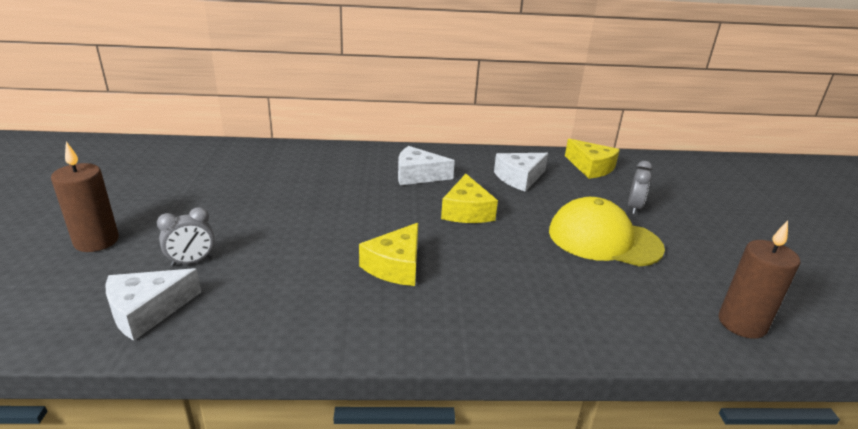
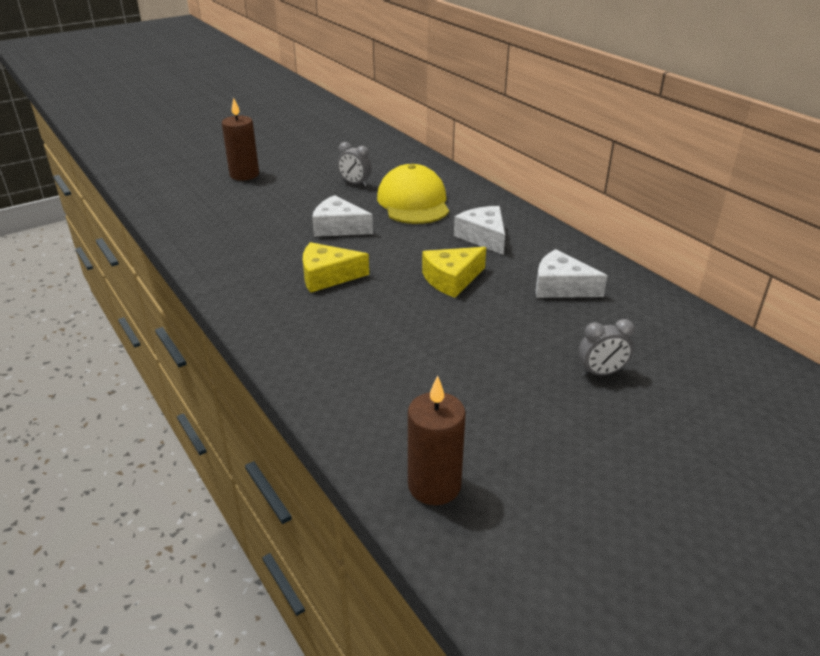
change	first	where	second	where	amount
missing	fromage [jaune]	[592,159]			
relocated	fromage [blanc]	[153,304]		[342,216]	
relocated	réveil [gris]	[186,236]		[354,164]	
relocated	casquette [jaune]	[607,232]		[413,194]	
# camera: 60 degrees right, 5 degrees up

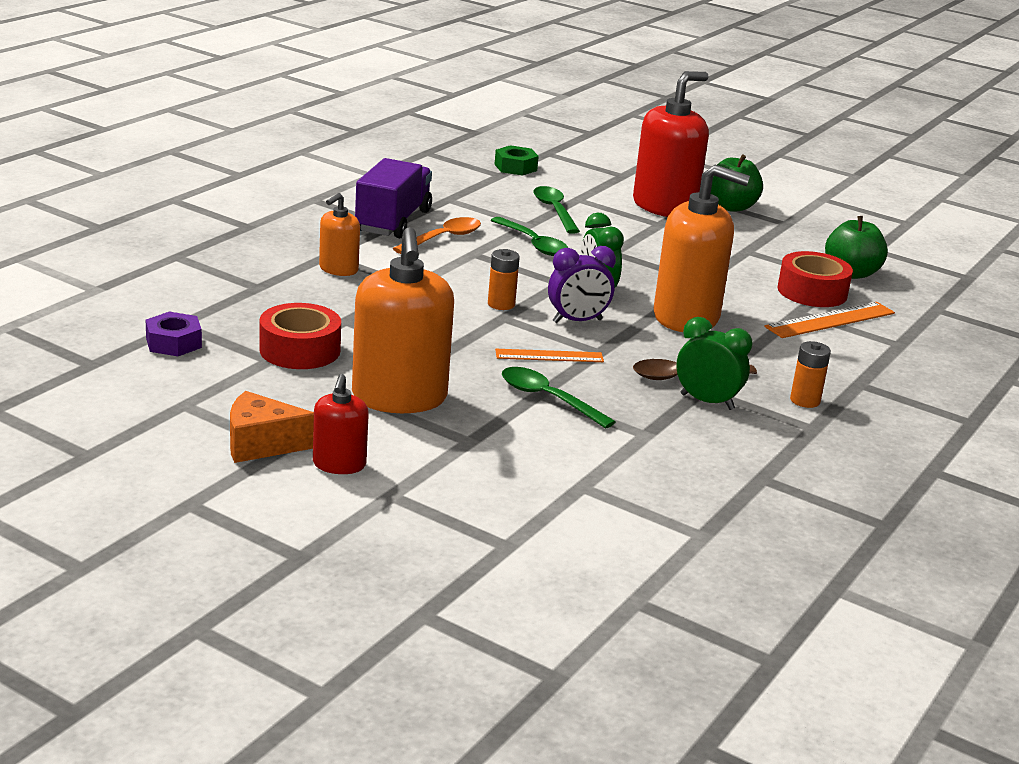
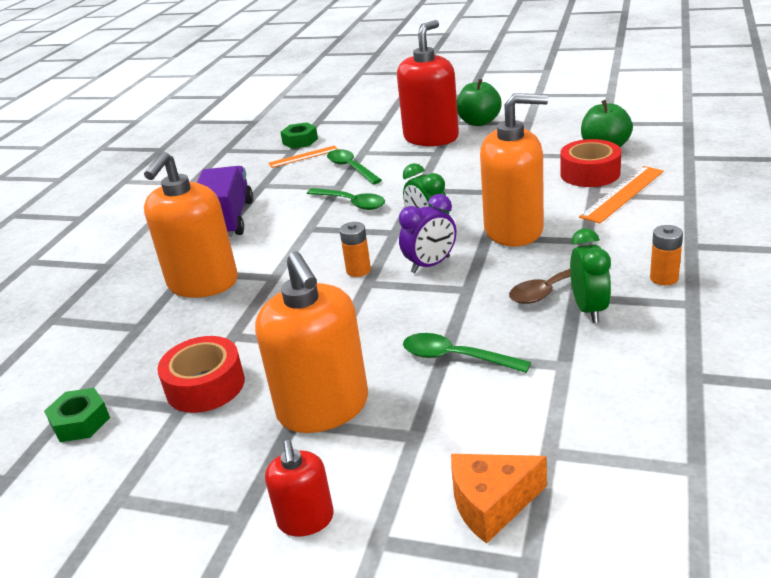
change	first	where	second	where	amount
missing	cuillère [orange]	[437,235]			
relocated	fromage [orange]	[272,427]		[499,499]	
relocated	règle [orange]	[549,355]		[303,157]	
colour	écrou [violet]	[174,334]	écrou [vert]	[77,415]	
spun	réveil [vert]	[714,363]		[590,275]	75 degrees clockwise
size	distributeur de savon [orange]	[339,234]		[191,224]	x1.93
# camera: 10 degrees left, 5 degrees up

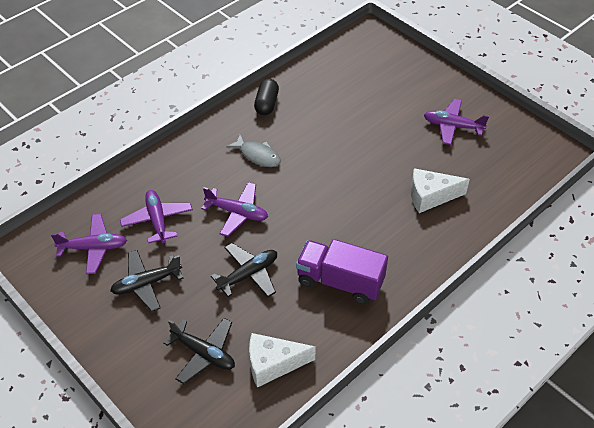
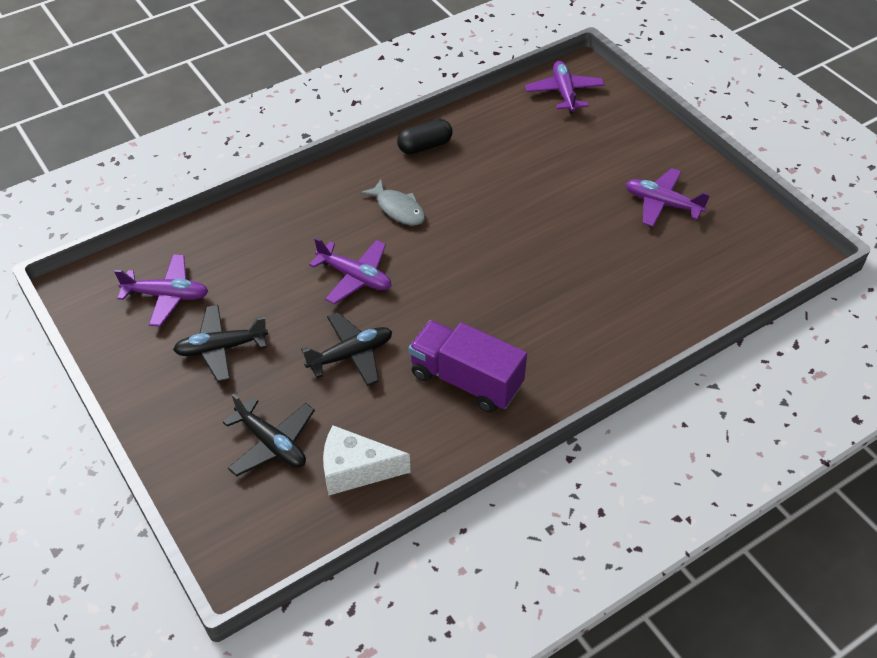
change	first	where	second	where	amount
missing	fromage [blanc]	[440,190]			
relocated	avion [violet]	[156,216]		[565,87]	
spun	gélule [noir]	[266,97]		[424,136]	45 degrees clockwise
# camera: 10 degrees right, 0 degrees up

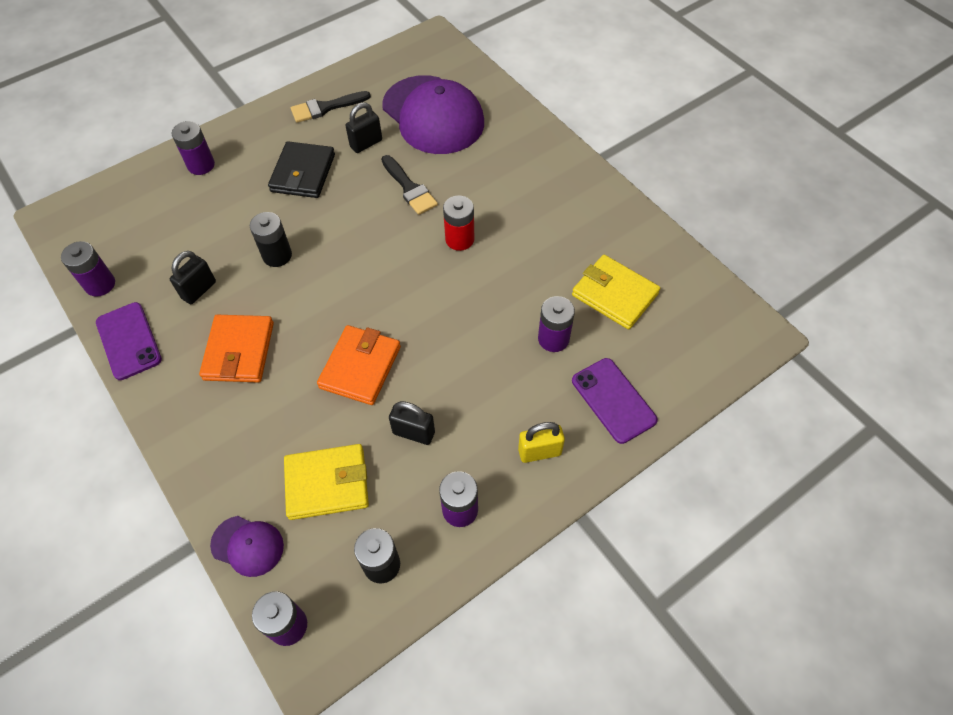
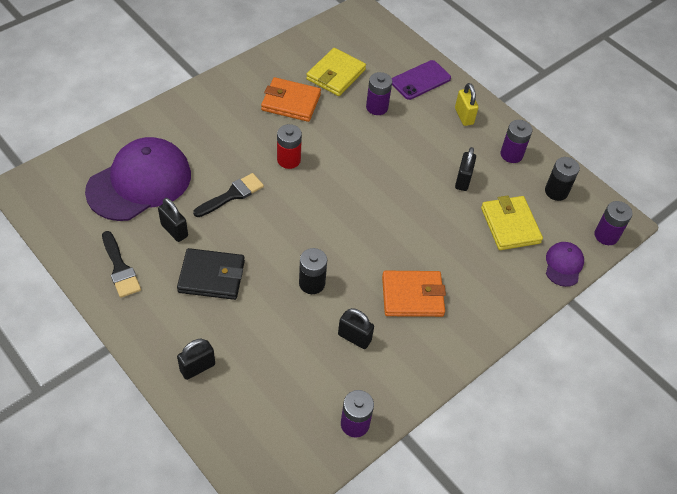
change	first	where	second	where	amount
missing	téléphone [violet]	[129,341]			
relocated	portefeuille [orange]	[359,365]		[291,99]	
exchanged	pile [violet]	[193,148]	cadenas [noir]	[196,359]	
# camera: 100 degrees left, 5 degrees down

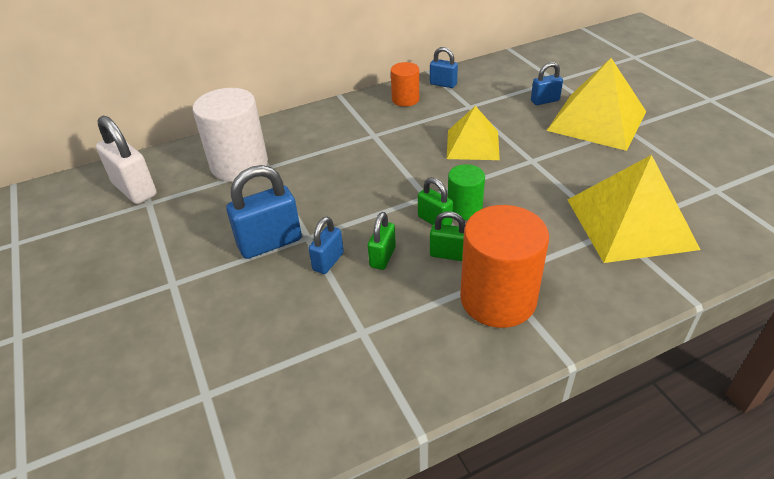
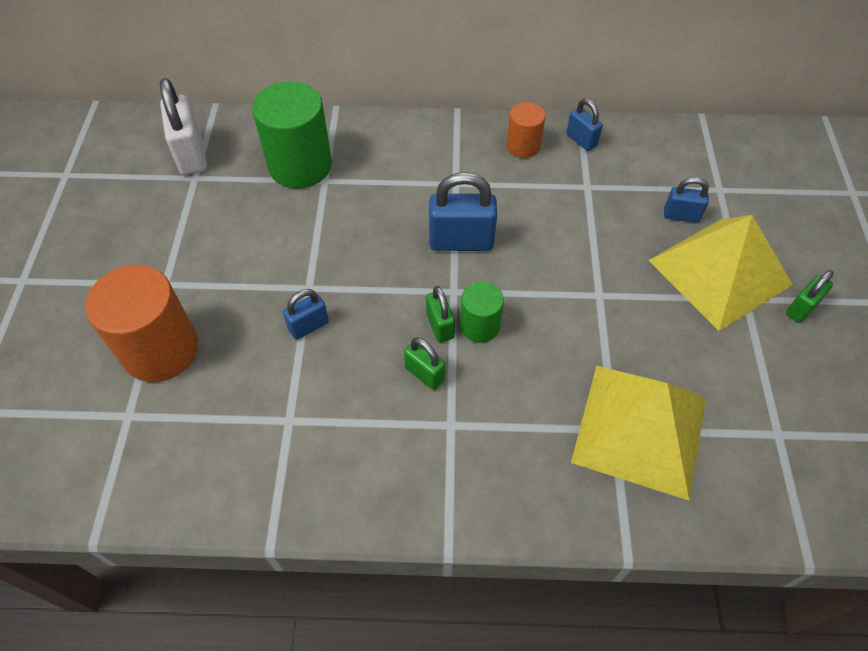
change	first	where	second	where	amount
missing	pyramide [jaune]	[473,133]			
relocated	cadenas [bleu]	[264,212]		[463,211]	
relocated	cadenas [vert]	[382,241]		[810,296]	
relocated	cylindre [orange]	[504,266]		[141,323]	
colour	cylindre [blanc]	[230,135]	cylindre [vert]	[292,134]	
# camera: 25 degrees right, 15 degrees up

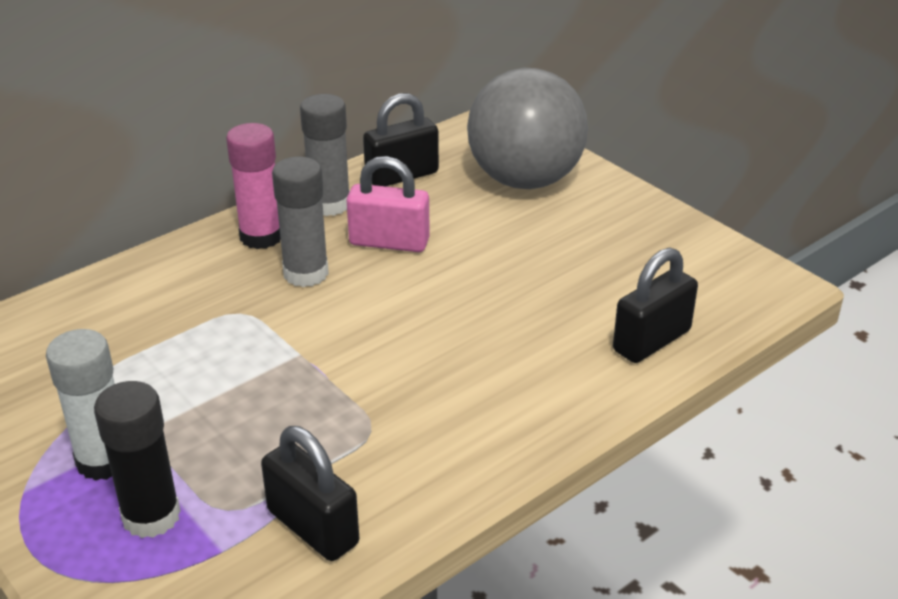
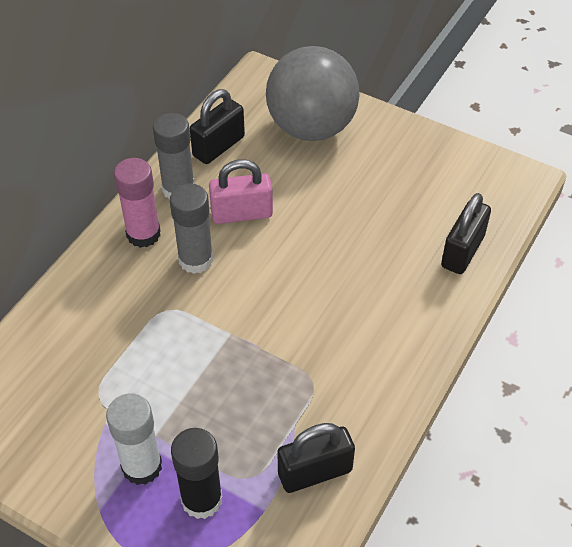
change	first	where	second	where	amount
spun	cadenas [noir]	[310,493]		[316,458]	45 degrees counterclockwise
# camera: 20 degrees left, 15 degrees up

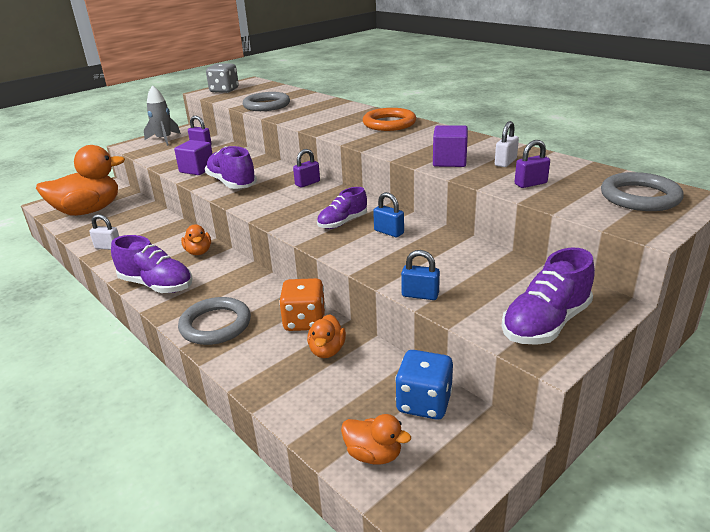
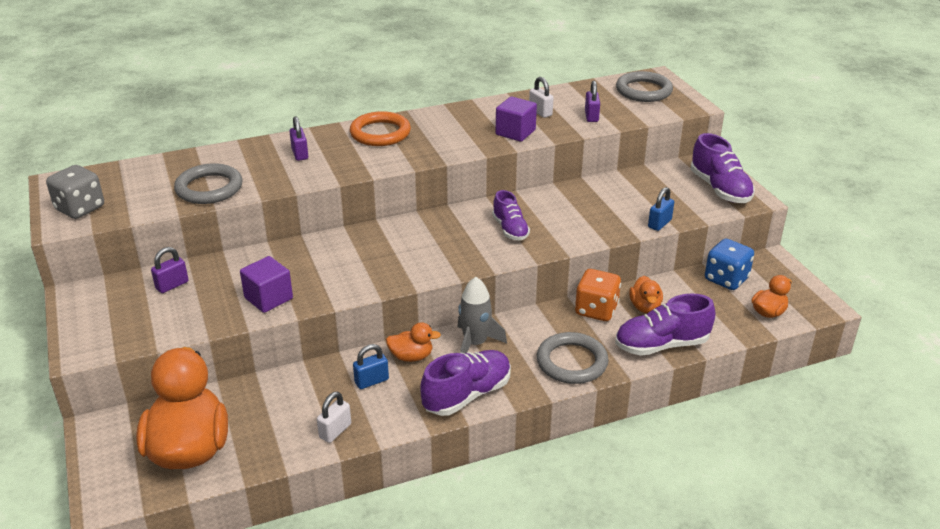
change	first	where	second	where	amount
relocated	fusée [gris]	[162,115]		[482,315]	
relocated	chaussure [violet]	[231,167]		[665,324]	
relocated	cadenas [violet]	[306,168]		[298,139]	
relocated	cadenas [bleu]	[388,214]		[371,366]	
spun	canard [orange]	[326,336]		[646,294]	60 degrees clockwise
# camera: 70 degrees left, 5 degrees up

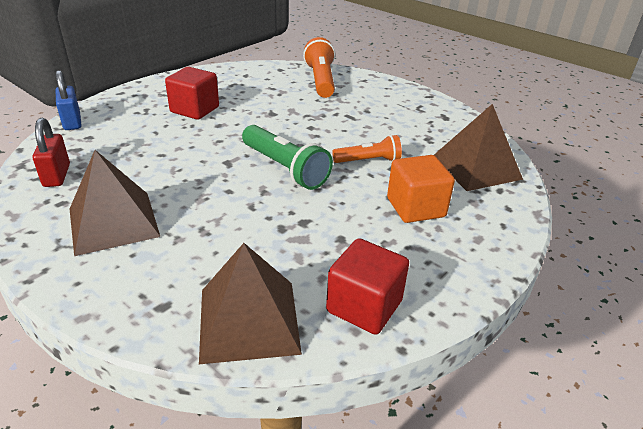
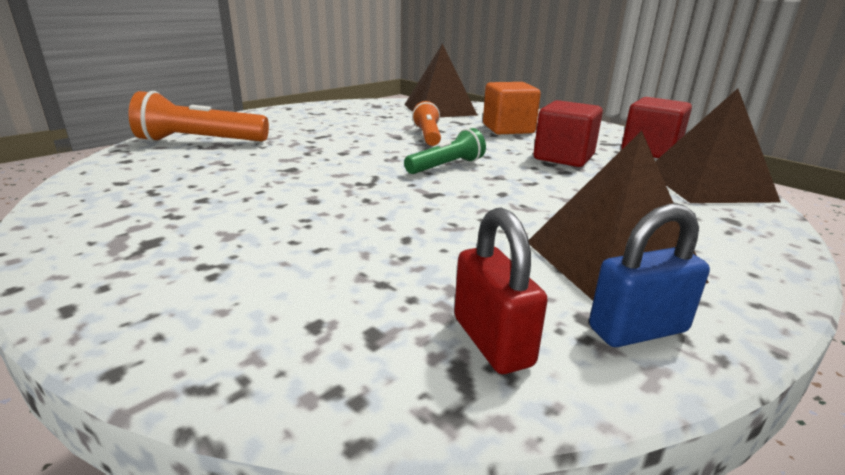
change	first	where	second	where	amount
relocated	cadenas [bleu]	[68,100]		[649,275]	
relocated	cube [rouge]	[192,93]		[568,133]	
spun	cadenas [rouge]	[51,152]		[501,290]	75 degrees clockwise
size	lampe de poche [vert]	[287,157]		[445,151]	x0.63
# camera: 85 degrees left, 10 degrees down

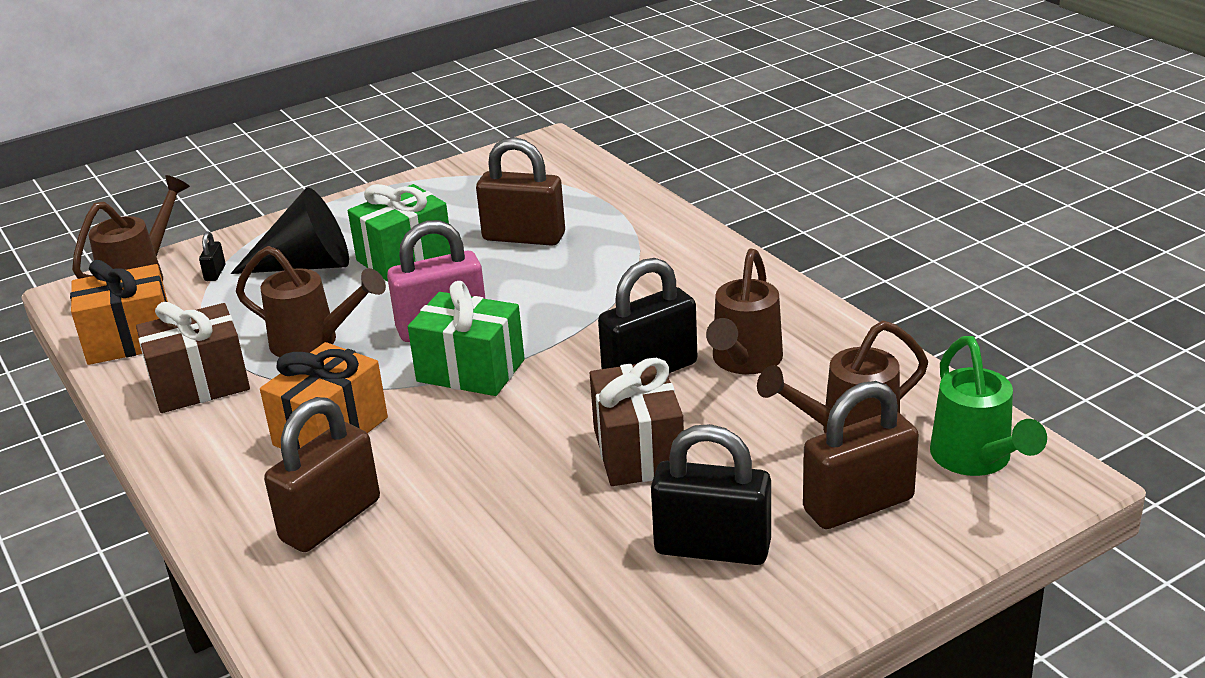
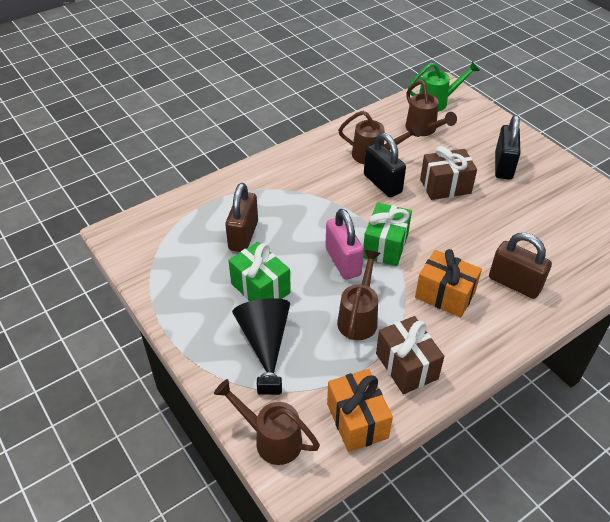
change	first	where	second	where	amount
missing	cadenas [marron]	[861,455]			
# camera: 95 degrees left, 15 degrees up

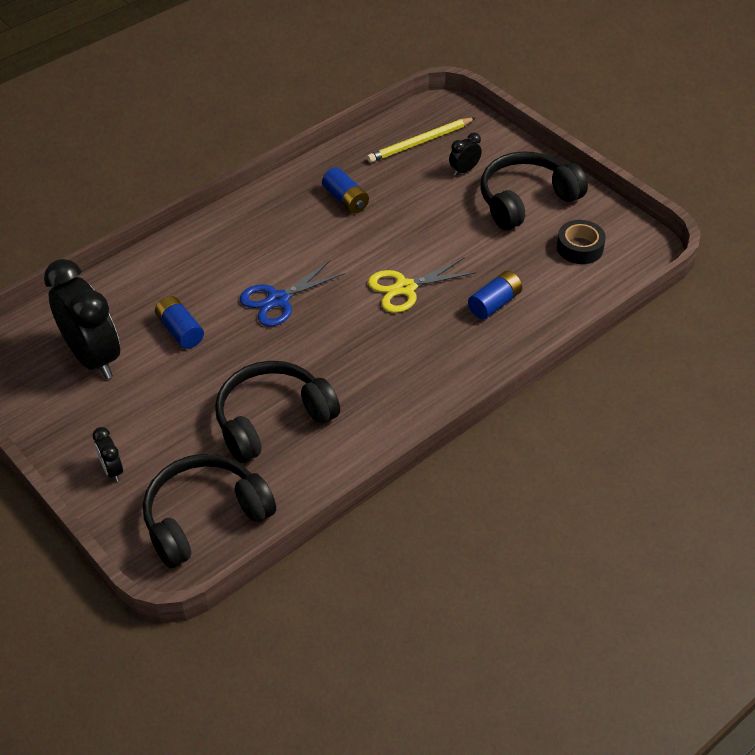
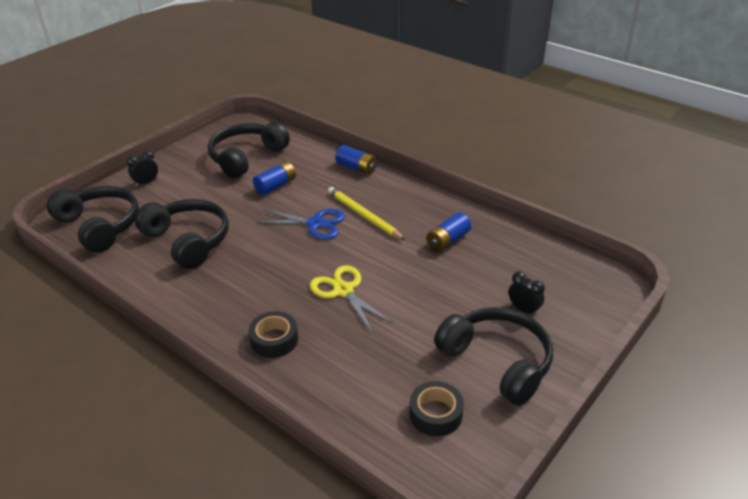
change	first	where	second	where	amount
appeared			ruban adhésif [noir]	[273,334]	
relocated	crayon [jaune]	[421,140]		[366,213]	
relocated	pile [bleu]	[495,295]		[356,160]	
exchanged	réveil [noir]	[82,319]	casque audio [noir]	[249,150]	
spun	ciseaux [bleu]	[292,293]		[300,224]	150 degrees clockwise
# camera: 80 degrees right, 10 degrees down

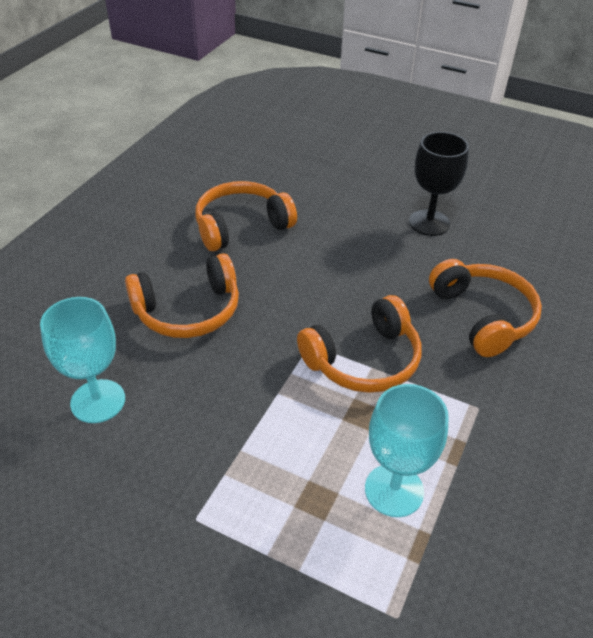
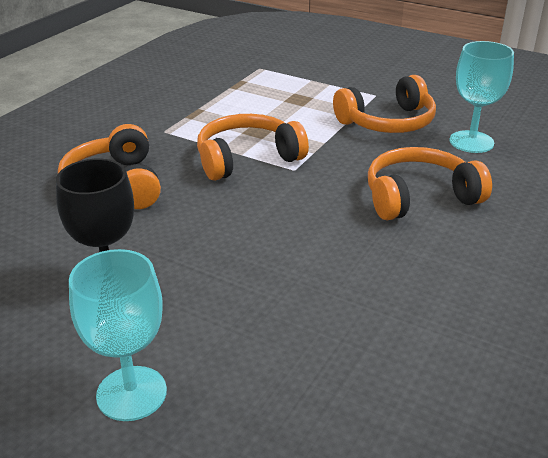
change	first	where	second	where	amount
relocated	casque audio [orange]	[246,216]		[384,104]	
relocated	verre à pied [turquoise]	[407,450]		[118,335]	
# camera: 175 degrees left, 10 degrees down

